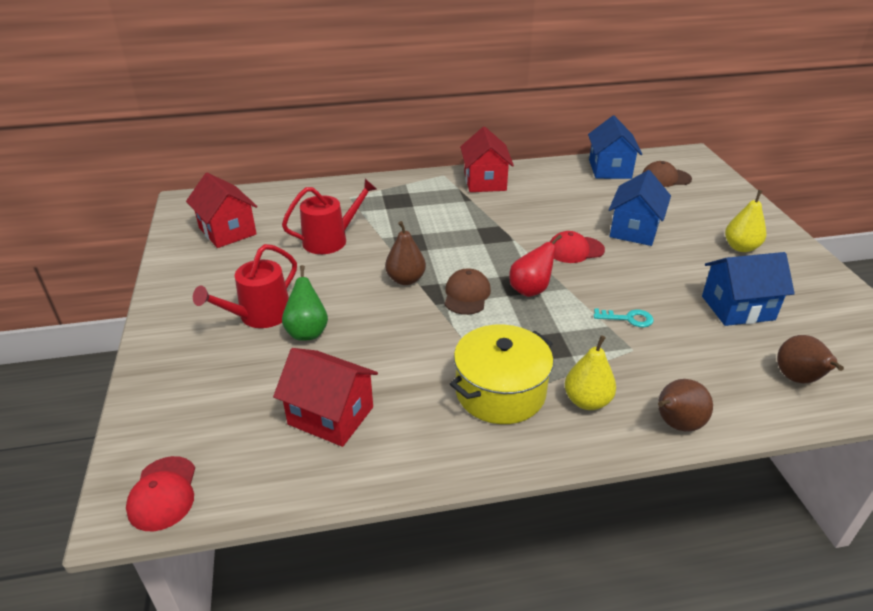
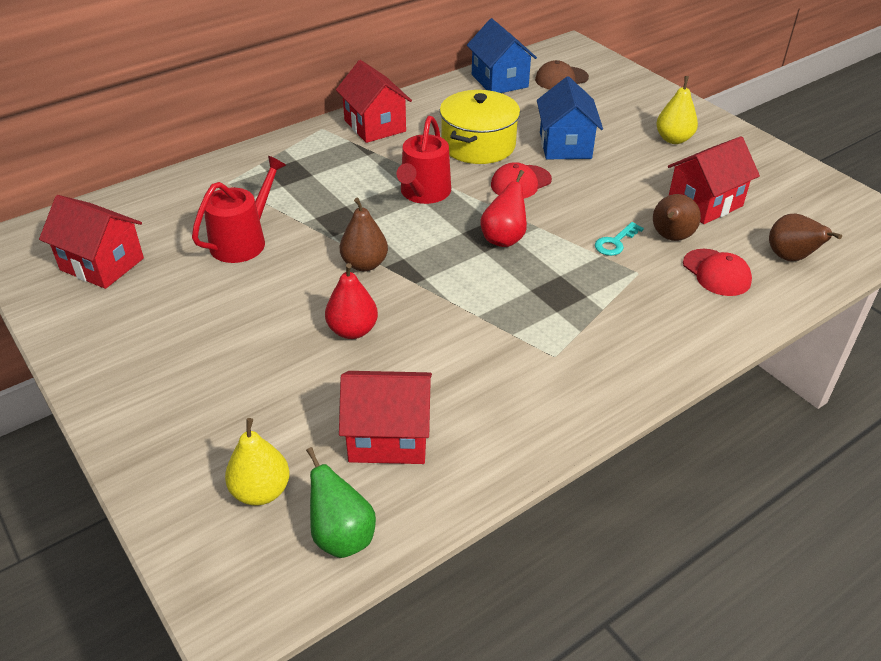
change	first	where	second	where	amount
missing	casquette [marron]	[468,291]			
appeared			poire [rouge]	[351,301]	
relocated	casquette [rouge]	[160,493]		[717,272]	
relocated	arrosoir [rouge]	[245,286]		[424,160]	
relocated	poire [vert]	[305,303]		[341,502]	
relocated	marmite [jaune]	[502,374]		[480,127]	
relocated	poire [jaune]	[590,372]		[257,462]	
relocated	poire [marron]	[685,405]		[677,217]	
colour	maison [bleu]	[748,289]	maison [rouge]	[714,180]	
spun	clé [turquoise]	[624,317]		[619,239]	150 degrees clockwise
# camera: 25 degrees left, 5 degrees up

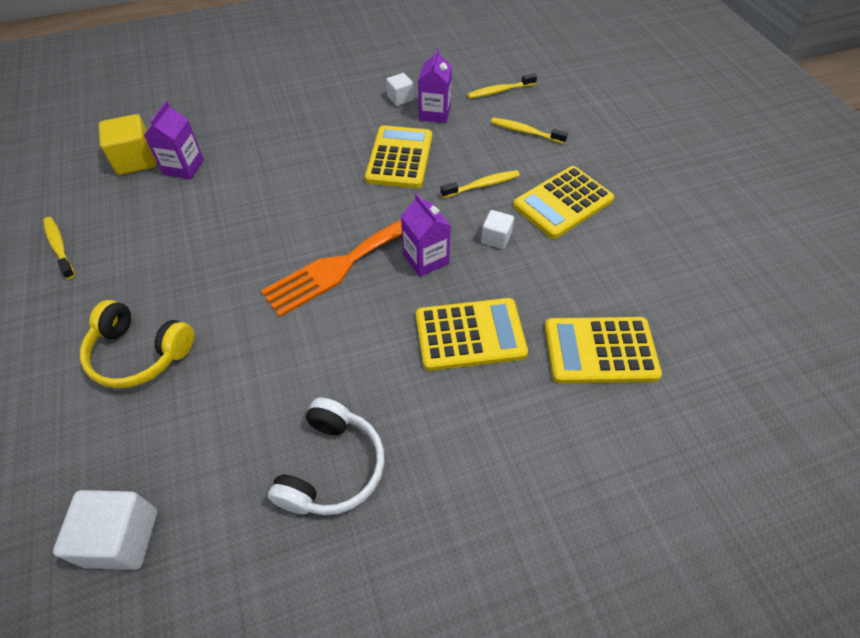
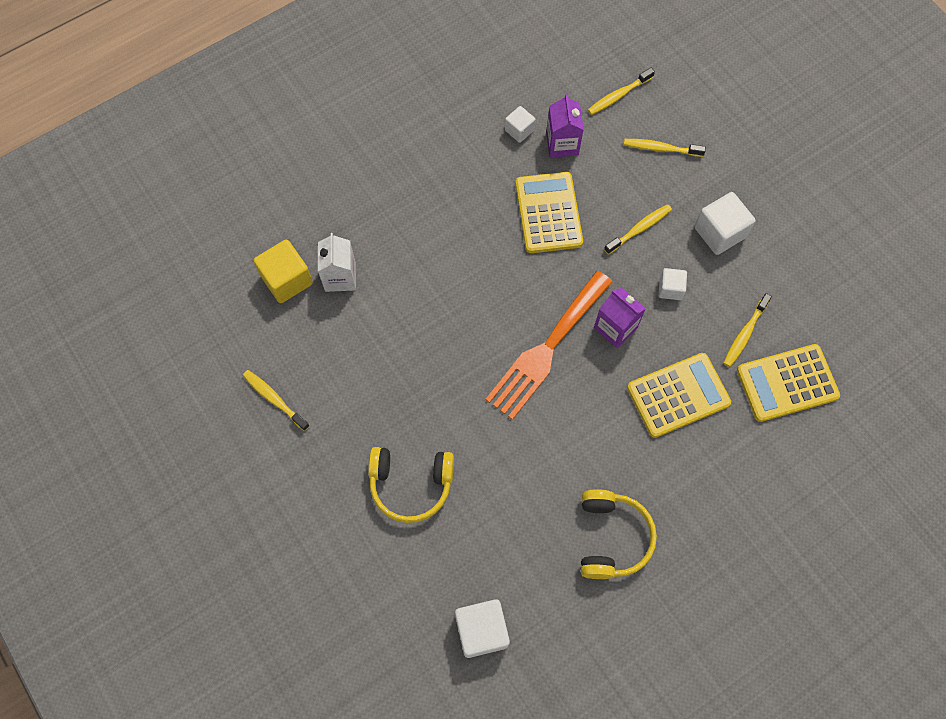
change	first	where	second	where	amount
appeared			brosse à dents [jaune]	[748,330]	
exchanged	calculatrice [jaune]	[563,202]	cube [blanc]	[725,223]	
colour	brique de lait [violet]	[174,140]	brique de lait [blanc]	[337,262]	
colour	casque audio [blanc]	[326,456]	casque audio [jaune]	[619,534]	
# camera: 15 degrees left, 15 degrees up

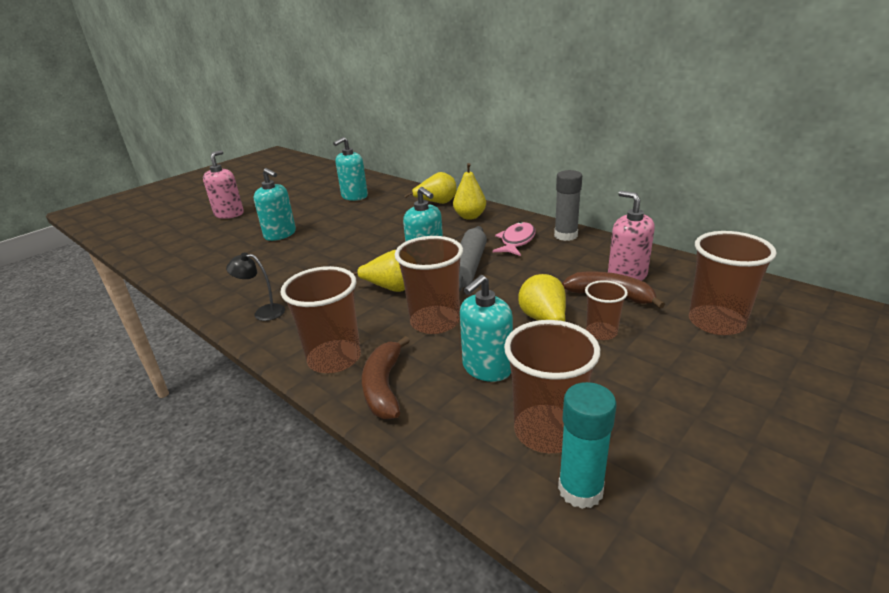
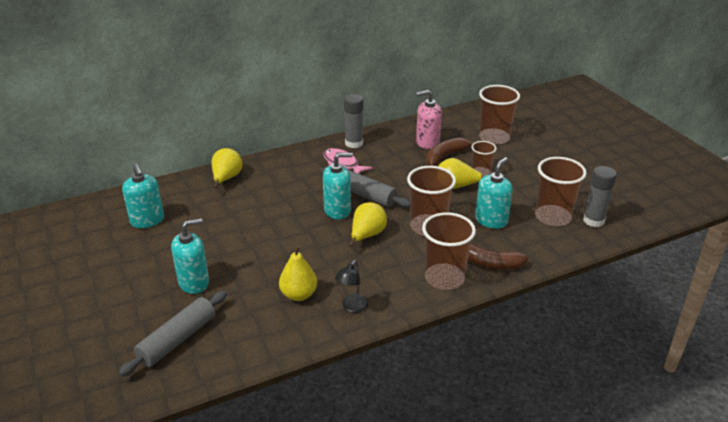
change	first	where	second	where	amount
missing	distributeur de savon [rose]	[223,184]			
appeared			rouleau à pâtisserie [gris]	[172,334]	
relocated	poire [jaune]	[469,191]		[298,273]	
colour	bâton de colle [turquoise]	[587,445]	bâton de colle [gris]	[600,196]	
spun	distributeur de savon [turquoise]	[486,328]		[494,193]	120 degrees counterclockwise
# camera: 70 degrees left, 5 degrees up

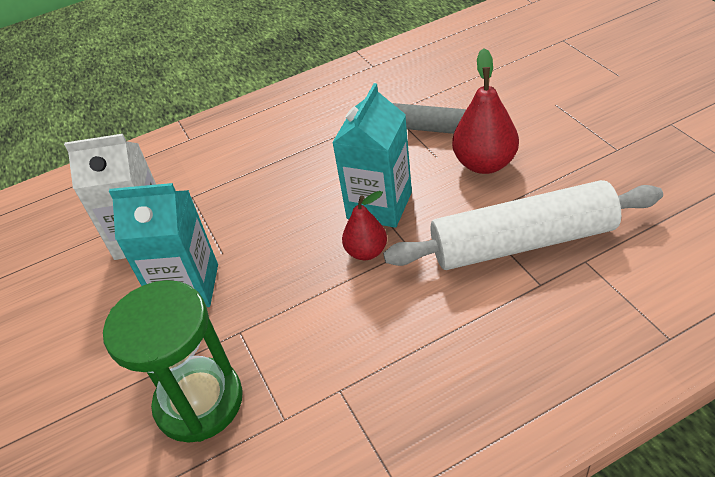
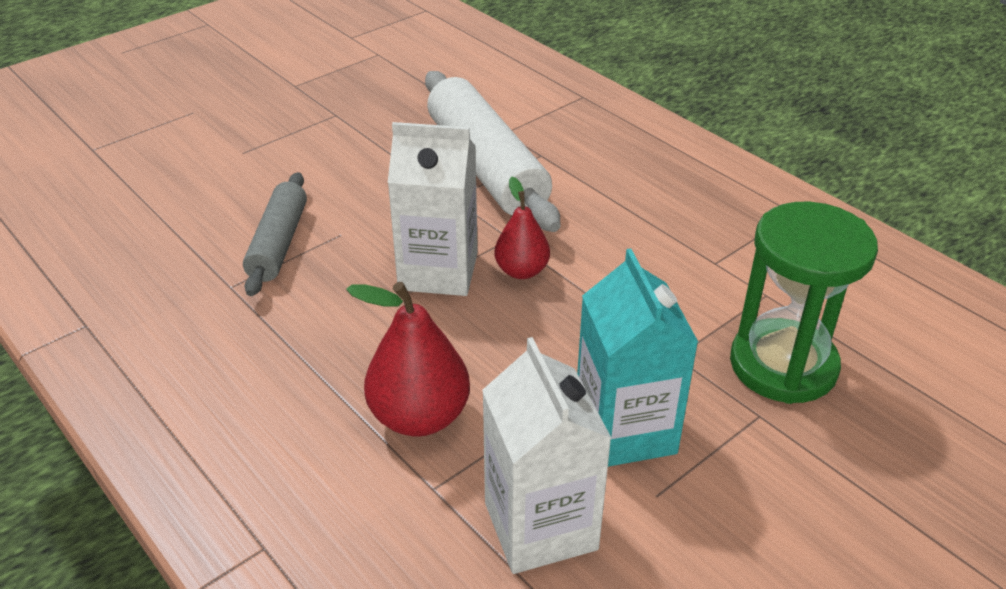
change	first	where	second	where	amount
relocated	poire [rouge]	[485,111]		[408,359]	
colour	brique de lait [turquoise]	[372,155]	brique de lait [blanc]	[433,209]	
# camera: 110 degrees left, 5 degrees down

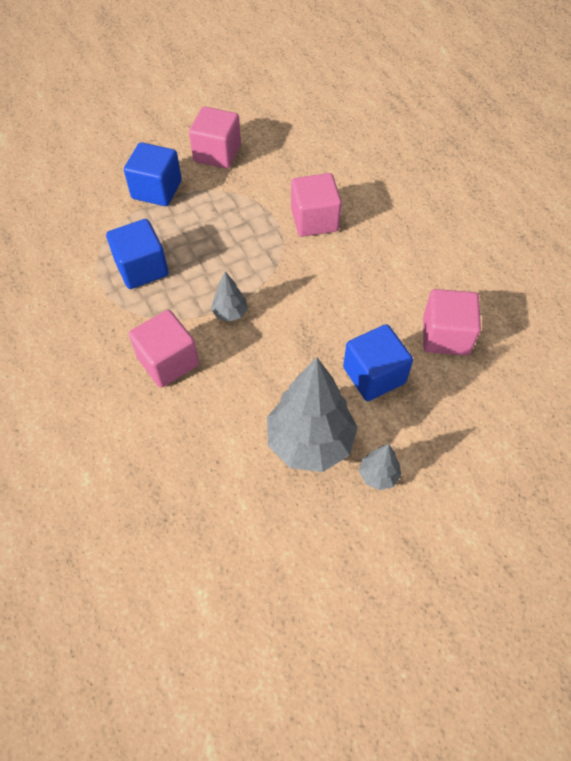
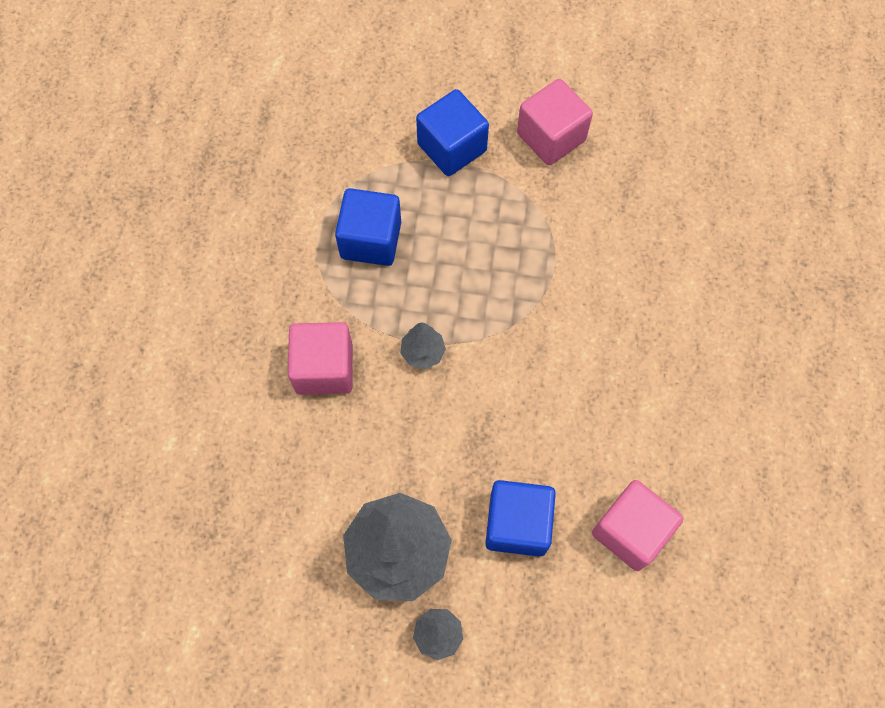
change	first	where	second	where	amount
missing	cube [rose]	[316,205]			
# camera: 35 degrees right, 10 degrees up

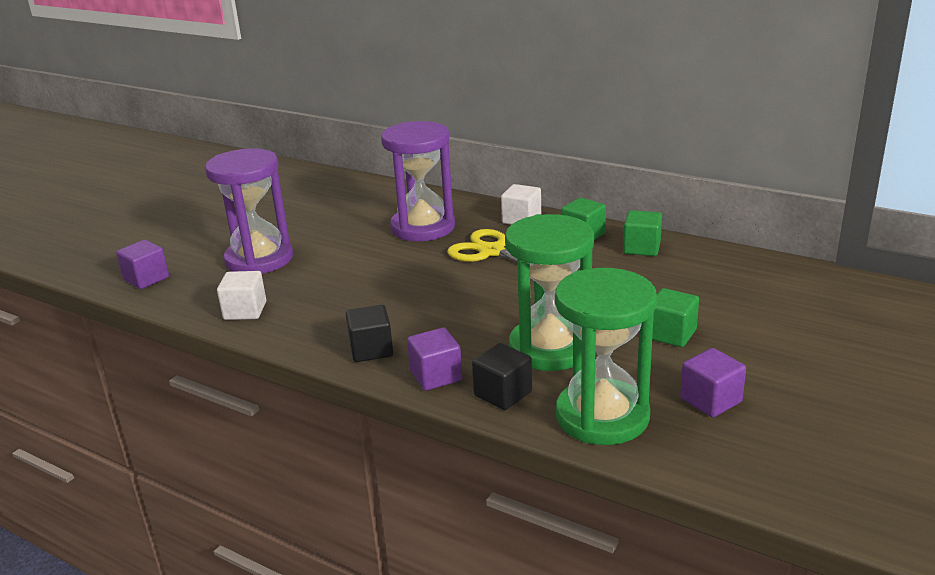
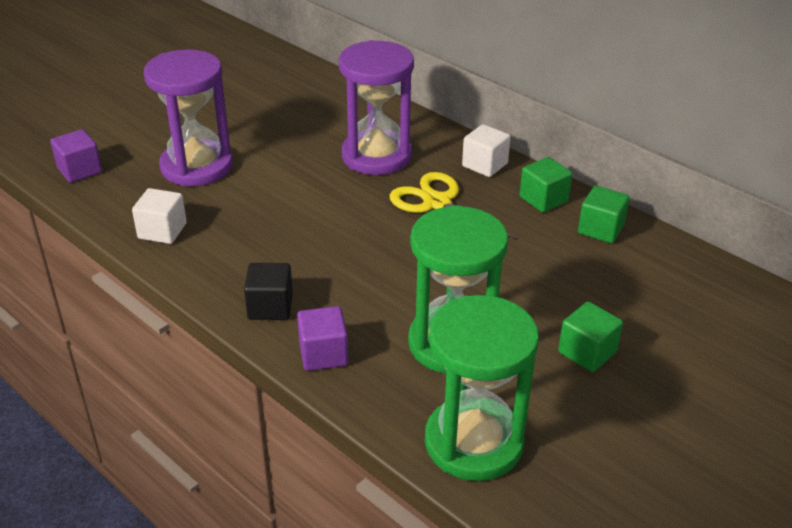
change	first	where	second	where	amount
missing	cube [noir]	[502,376]			
missing	cube [violet]	[713,382]			
# camera: 10 degrees right, 10 degrees up

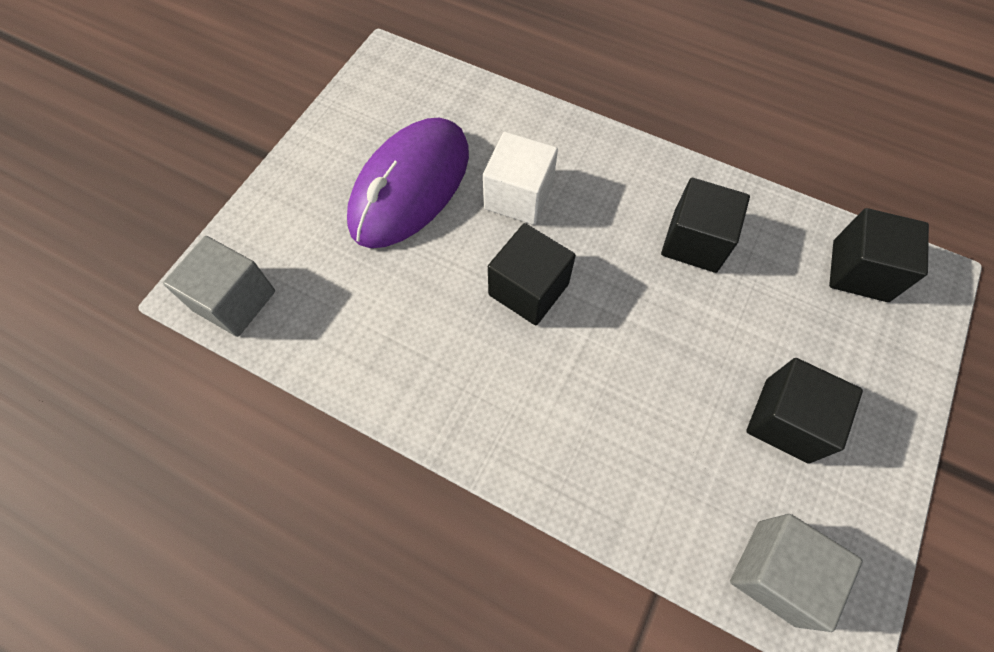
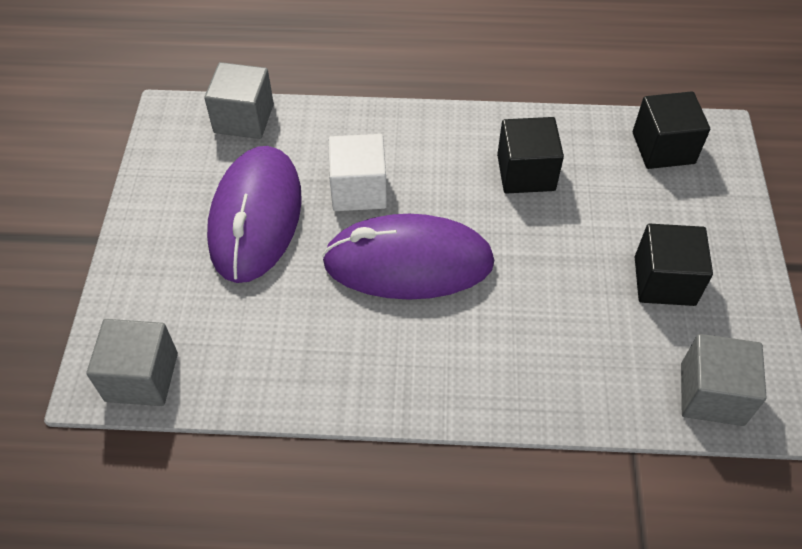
change	first	where	second	where	amount
appeared			cube [gris]	[239,100]	
exchanged	cube [noir]	[532,274]	souris [violet]	[408,257]	
# camera: 25 degrees left, 10 degrees down

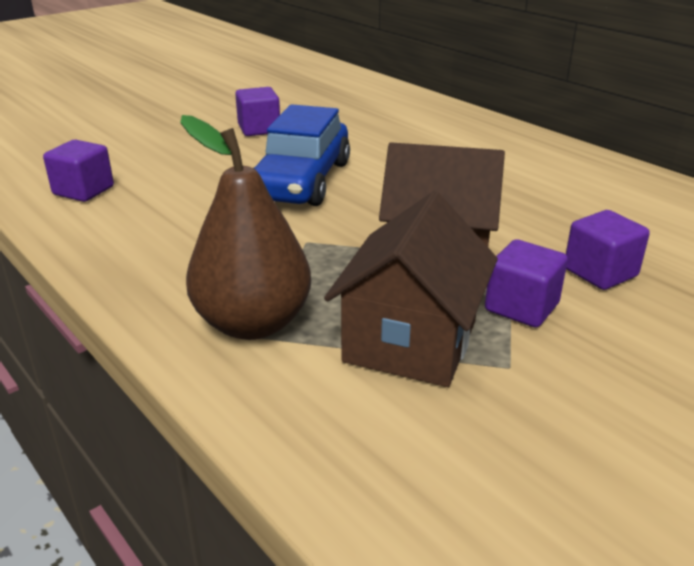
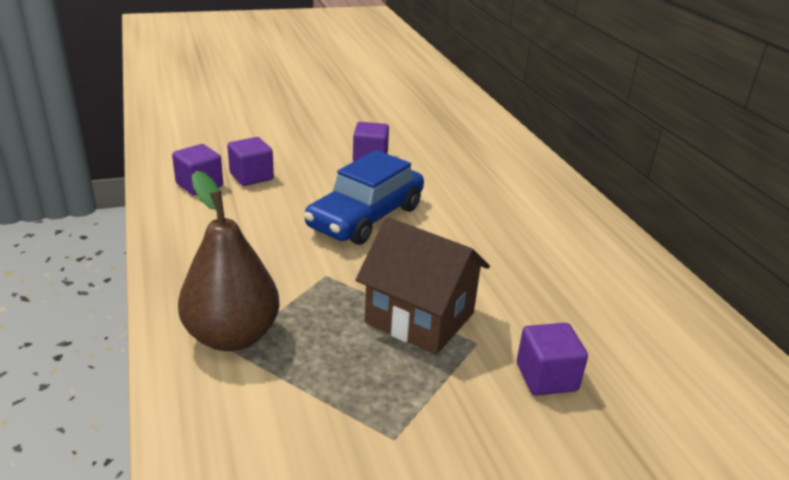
change	first	where	second	where	amount
missing	maison [marron]	[411,289]			
relocated	cube [violet]	[526,283]		[250,161]	
# camera: 20 degrees right, 0 degrees up

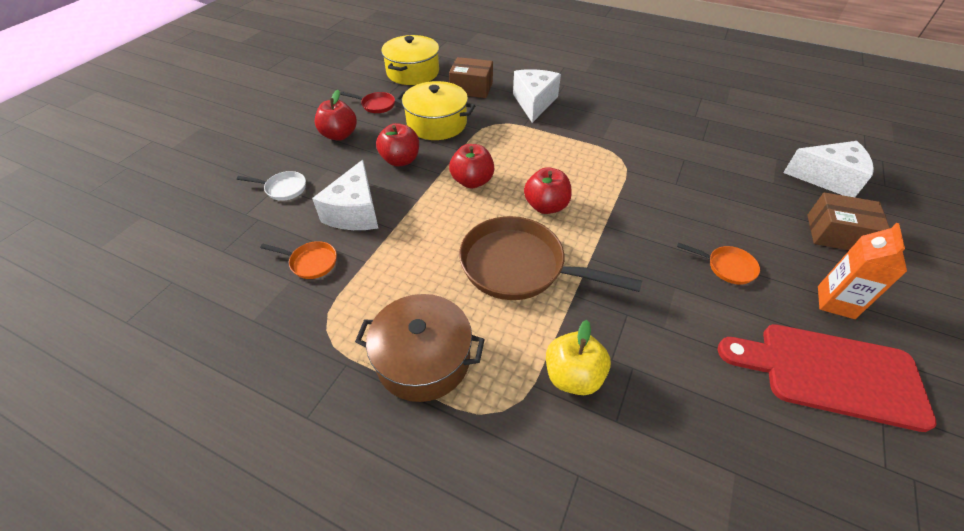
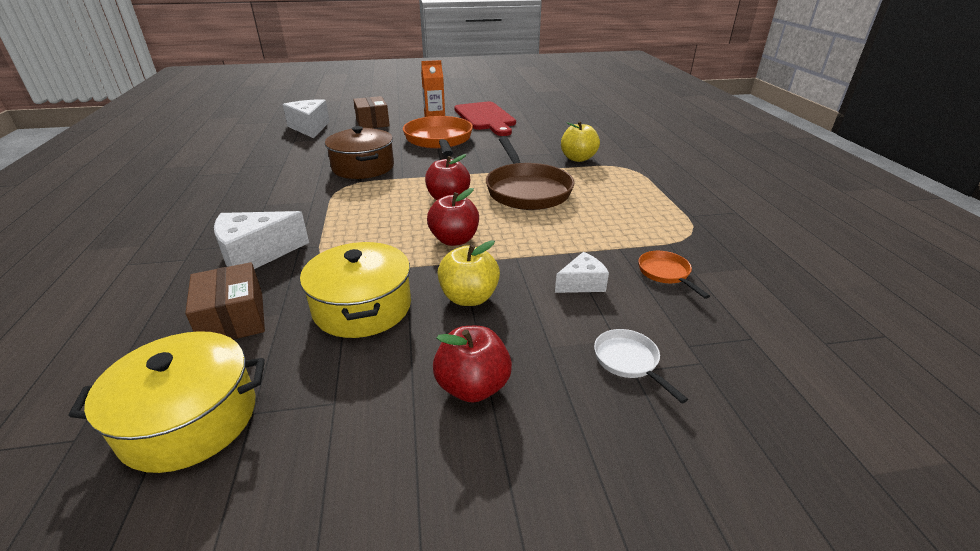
change	first	where	second	where	amount
missing	poêle [rouge]	[367,102]			
relocated	marmite [marron]	[420,348]		[359,152]	
colour	pomme [rouge]	[397,145]	pomme [jaune]	[468,273]	
size	fromage [blanc]	[345,195]		[582,272]	x0.58
size	poêle [orange]	[718,264]		[438,136]	x2.21
# camera: 125 degrees left, 15 degrees down

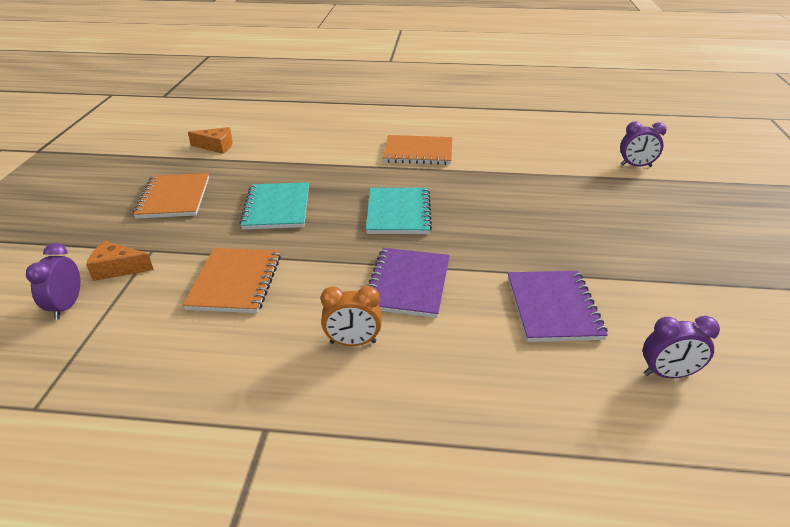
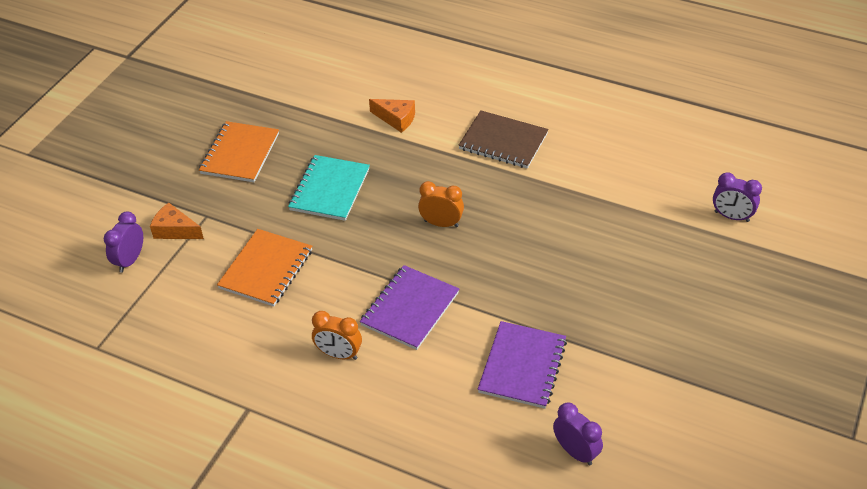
change	first	where	second	where	amount
relocated	fromage [orange]	[210,140]		[392,116]	
exchanged	carnet [turquoise]	[399,211]	réveil [orange]	[441,204]	
colour	carnet [orange]	[417,150]	carnet [marron]	[503,139]	
spun	réveil [violet]	[681,347]		[578,433]	150 degrees counterclockwise
# camera: 20 degrees right, 10 degrees up

